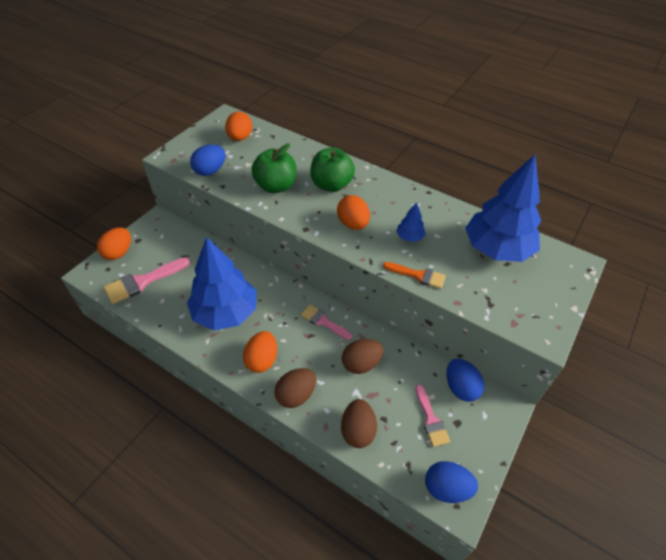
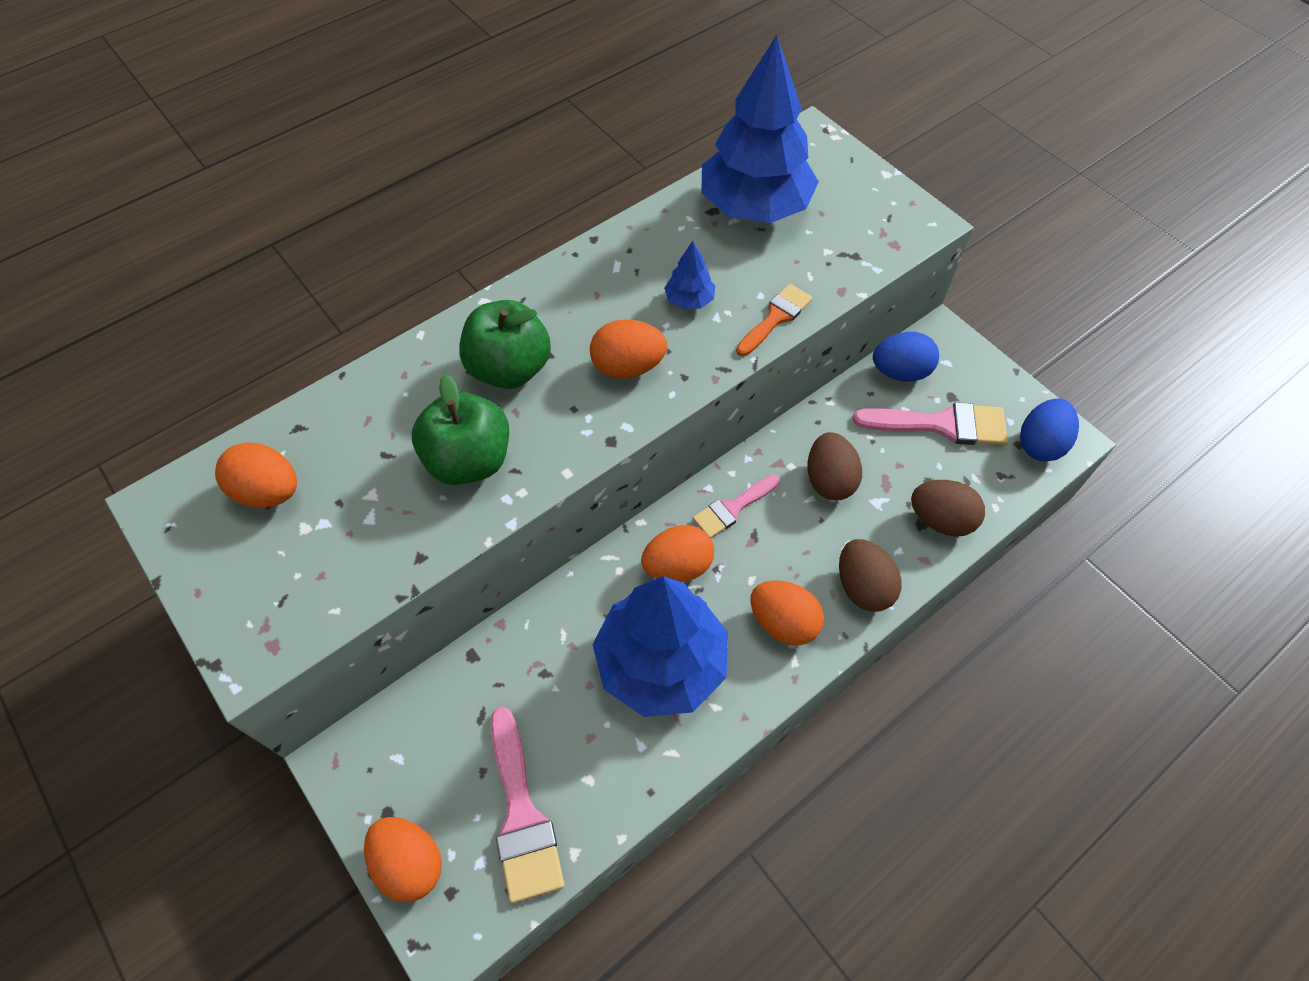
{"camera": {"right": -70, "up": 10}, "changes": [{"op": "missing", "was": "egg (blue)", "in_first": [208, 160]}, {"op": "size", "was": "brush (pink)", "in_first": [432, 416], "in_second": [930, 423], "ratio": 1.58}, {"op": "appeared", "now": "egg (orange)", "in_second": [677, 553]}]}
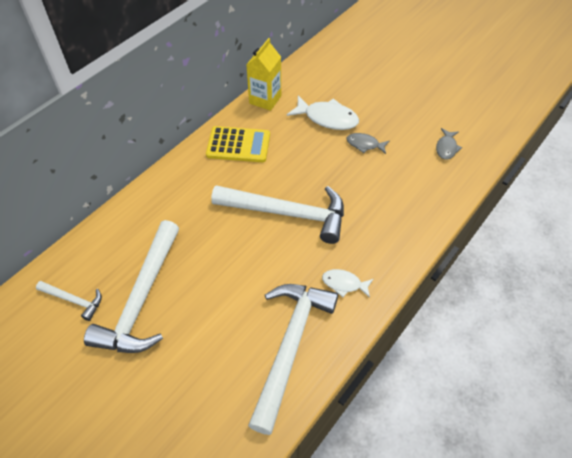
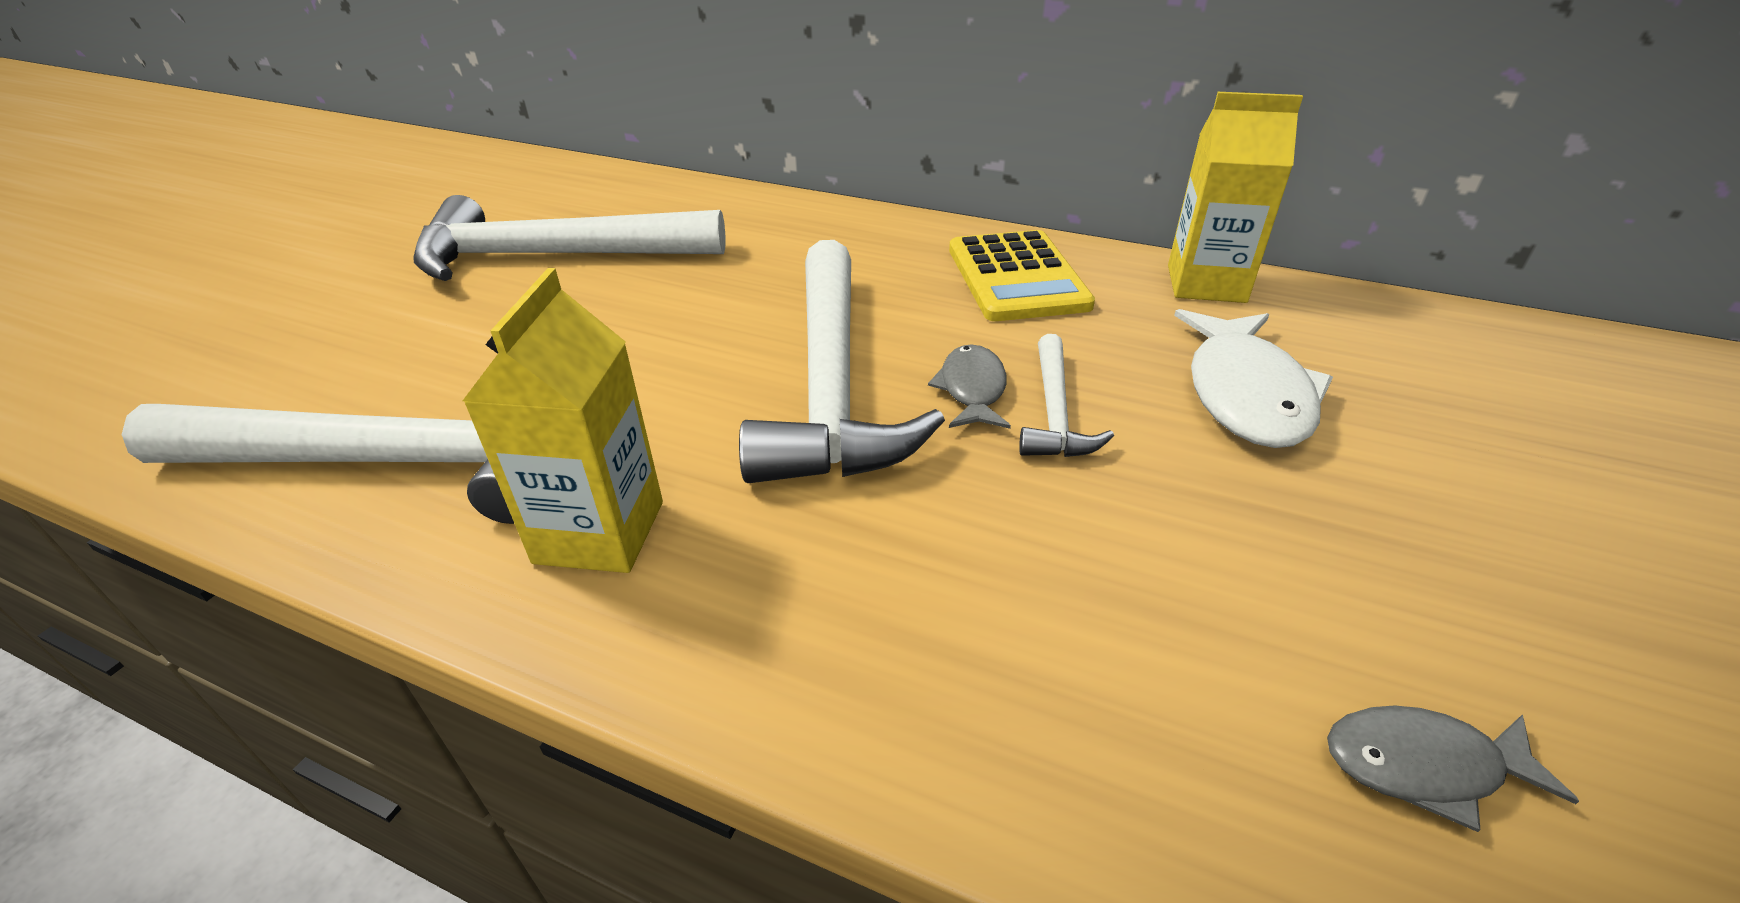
{"camera": {"right": 75, "up": -15}, "changes": [{"op": "relocated", "was": "fish (grey)", "in_first": [368, 143], "in_second": [969, 386]}, {"op": "exchanged", "was": "fish (white)", "now": "carton (yellow)", "in_first": [347, 283], "in_second": [563, 420]}, {"op": "relocated", "was": "hammer (white)", "in_first": [69, 301], "in_second": [1066, 395]}]}
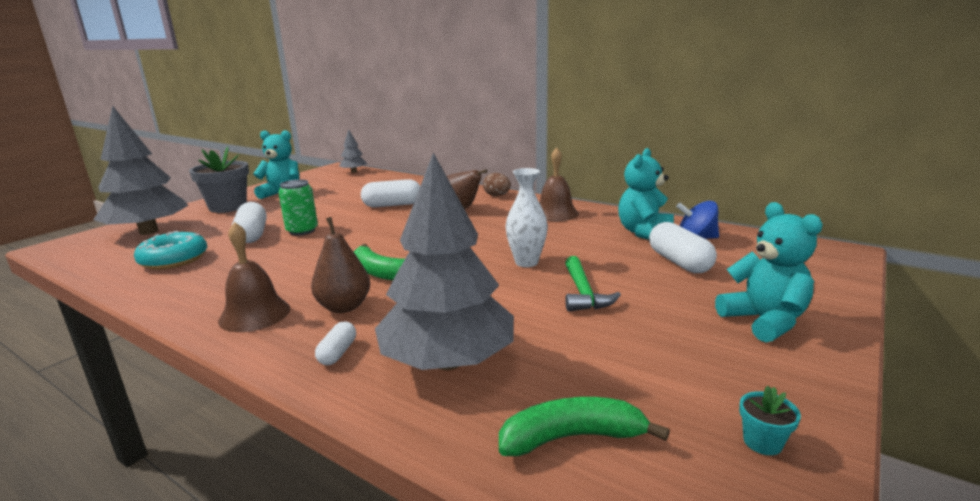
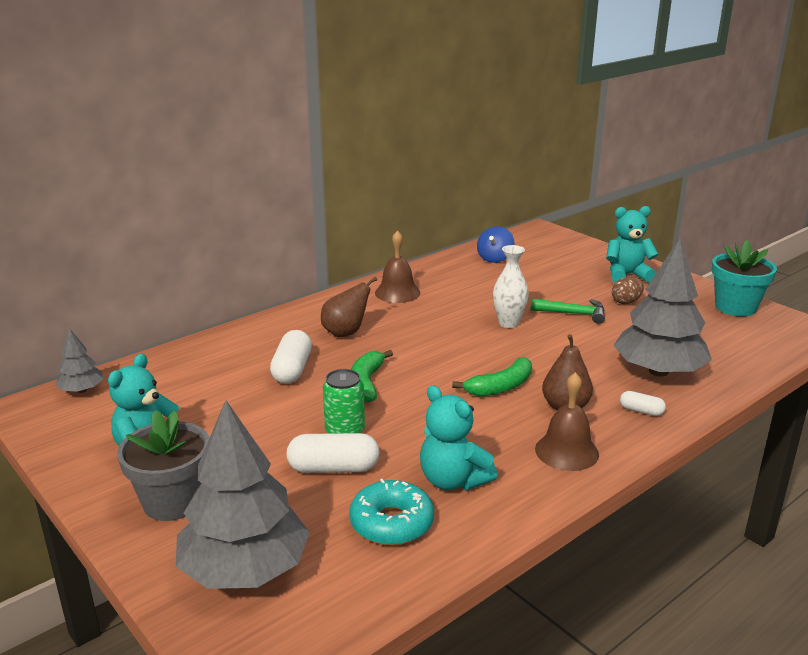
{"camera": {"right": -75, "up": 5}, "changes": [{"op": "relocated", "was": "teddy bear (turquoise)", "in_first": [646, 194], "in_second": [458, 437]}, {"op": "relocated", "was": "egg (brown)", "in_first": [497, 184], "in_second": [628, 290]}, {"op": "missing", "was": "capsule (white)", "in_first": [683, 247]}, {"op": "size", "was": "flower pot (turquoise)", "in_first": [770, 420], "in_second": [744, 278], "ratio": 2.41}, {"op": "relocated", "was": "banana (green)", "in_first": [584, 426], "in_second": [372, 376]}]}
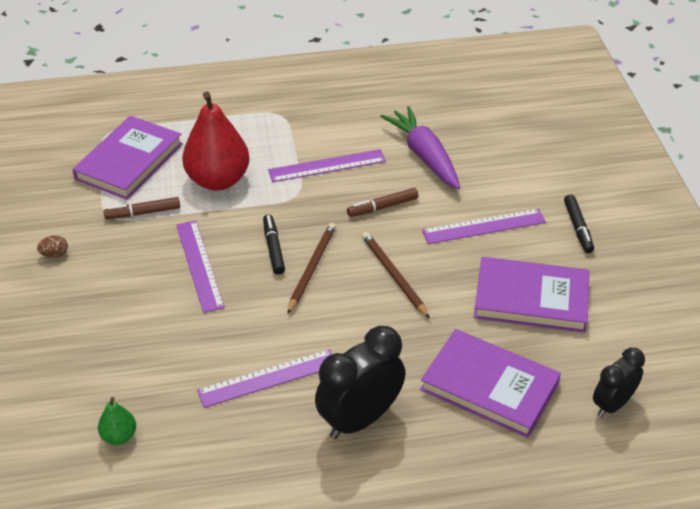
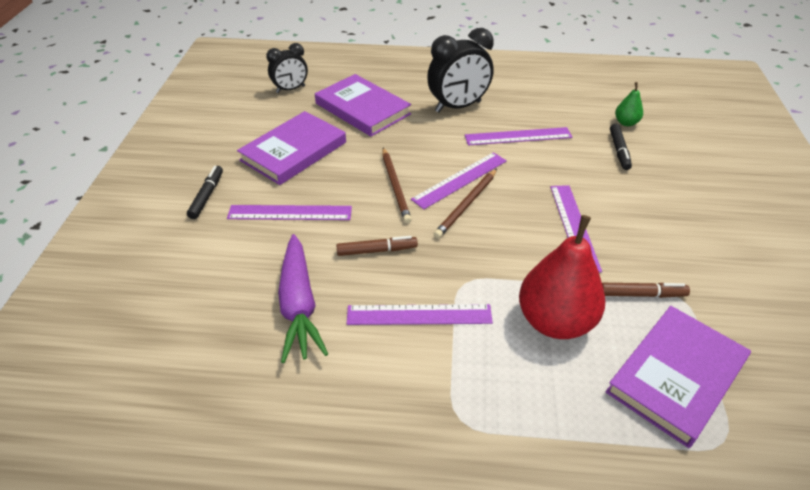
{"camera": {"right": -165, "up": 0}, "changes": [{"op": "relocated", "was": "marker (black)", "in_first": [274, 244], "in_second": [621, 147]}, {"op": "missing", "was": "egg (brown)", "in_first": [52, 246]}, {"op": "spun", "was": "book (purple)", "in_first": [532, 295], "in_second": [291, 148], "clockwise": -75}, {"op": "appeared", "now": "ruler (purple)", "in_second": [459, 180]}]}
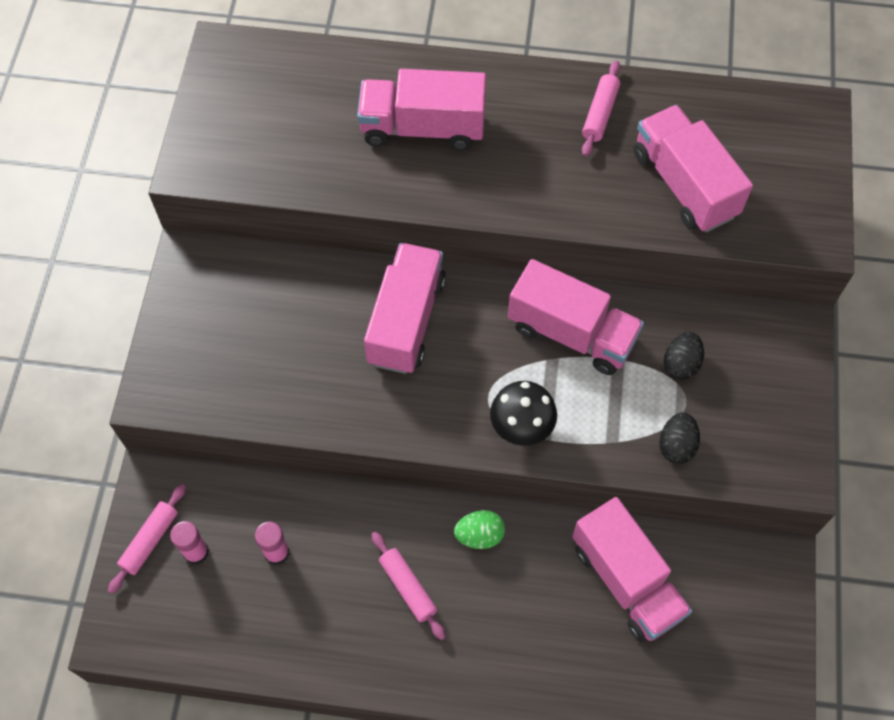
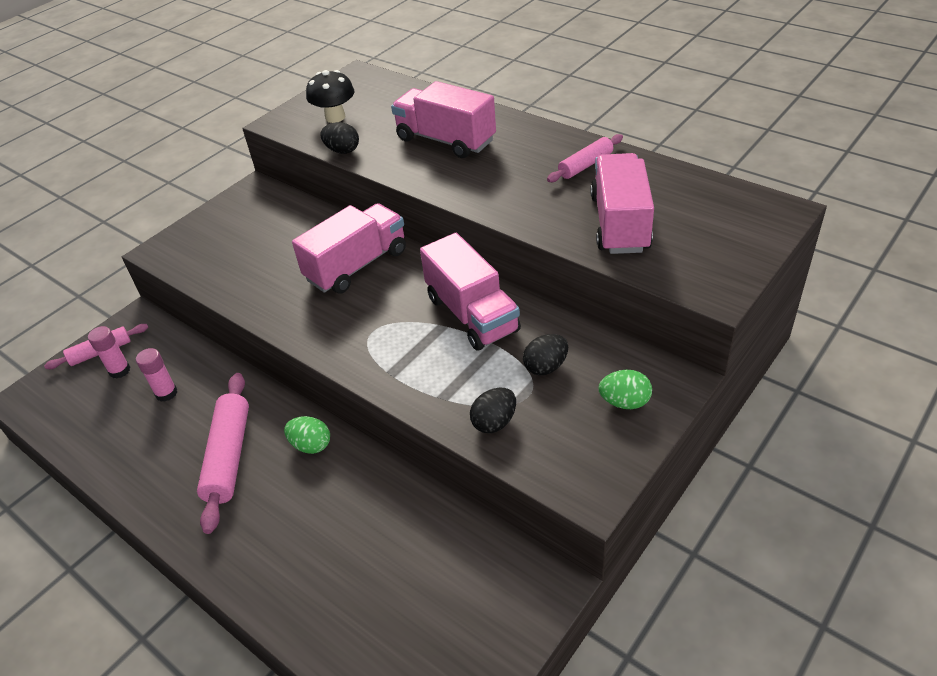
{"camera": {"right": 35, "up": -20}, "changes": [{"op": "relocated", "was": "mushroom (black)", "in_first": [523, 413], "in_second": [330, 96]}, {"op": "missing", "was": "truck (pink)", "in_first": [632, 569]}, {"op": "size", "was": "rolling pin (pink)", "in_first": [408, 586], "in_second": [223, 453], "ratio": 1.64}, {"op": "appeared", "now": "egg (black)", "in_second": [339, 138]}, {"op": "appeared", "now": "egg (green)", "in_second": [625, 389]}]}
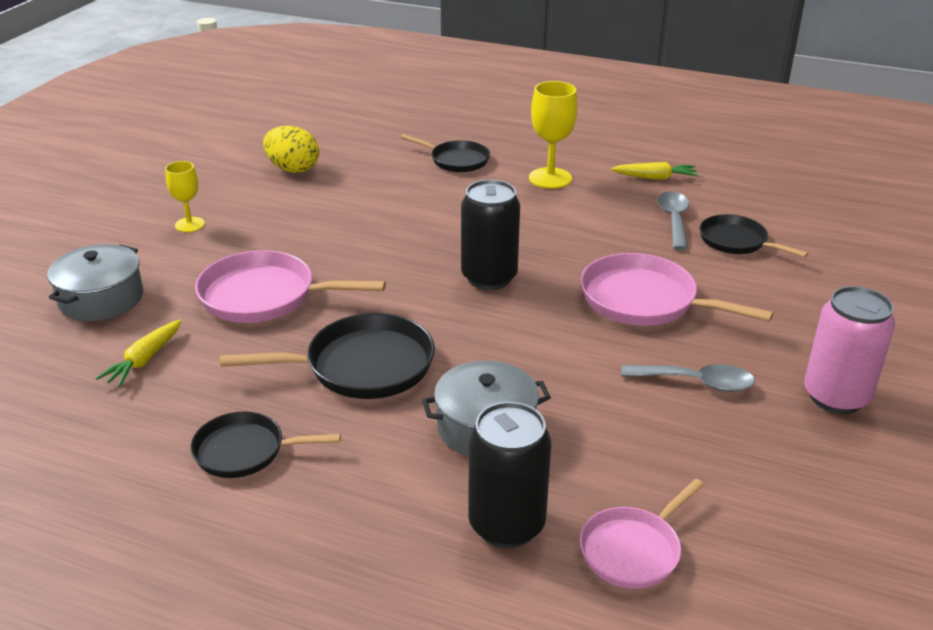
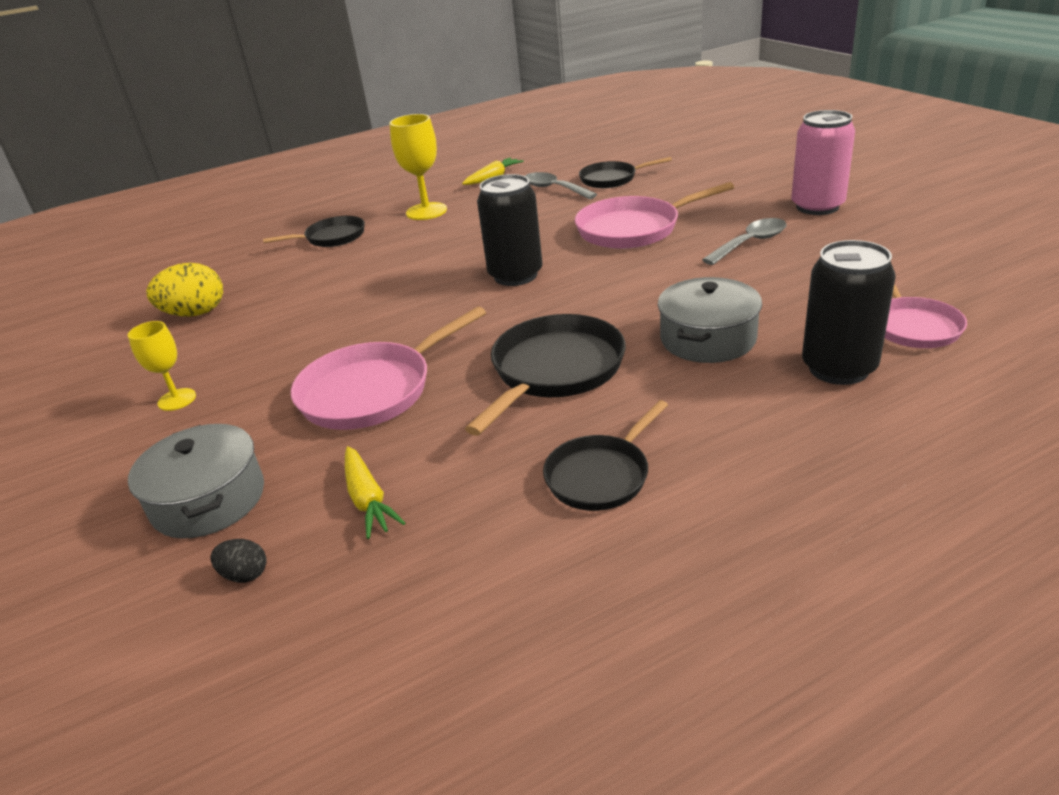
{"camera": {"right": -45, "up": 0}, "changes": [{"op": "appeared", "now": "egg (black)", "in_second": [238, 561]}]}
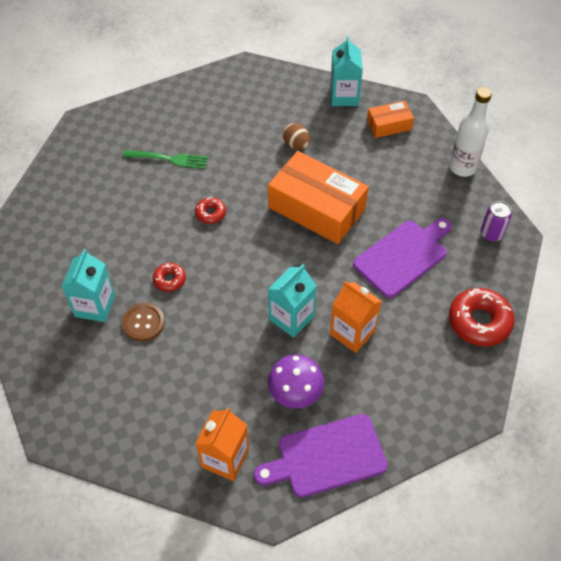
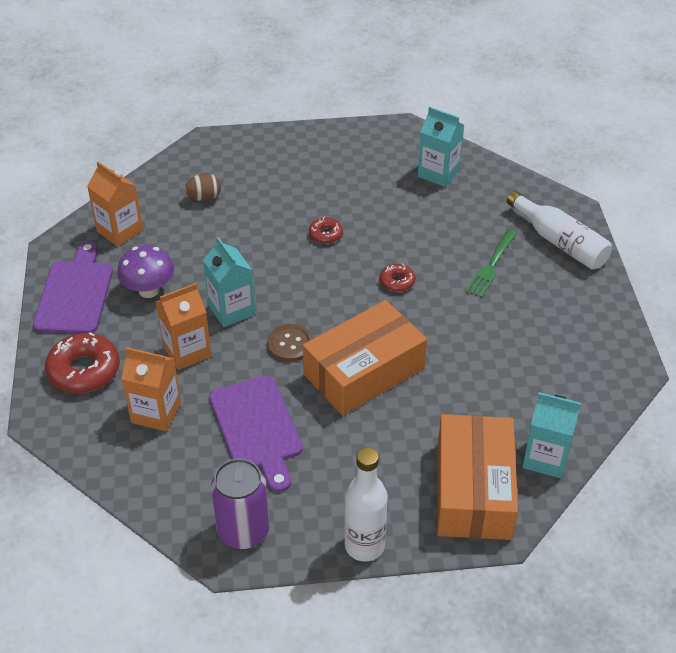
{"camera": {"right": 110, "up": -10}, "changes": [{"op": "size", "was": "box (orange)", "in_first": [390, 119], "in_second": [477, 477], "ratio": 1.96}, {"op": "relocated", "was": "egg (brown)", "in_first": [296, 136], "in_second": [202, 187]}, {"op": "size", "was": "can (purple)", "in_first": [496, 221], "in_second": [240, 504], "ratio": 1.63}, {"op": "relocated", "was": "carton (turquoise)", "in_first": [88, 285], "in_second": [441, 147]}, {"op": "relocated", "was": "donut (red)", "in_first": [482, 317], "in_second": [82, 362]}, {"op": "relocated", "was": "button (brown)", "in_first": [143, 322], "in_second": [290, 343]}, {"op": "appeared", "now": "bottle (white)", "in_second": [559, 230]}, {"op": "appeared", "now": "carton (orange)", "in_second": [151, 389]}]}
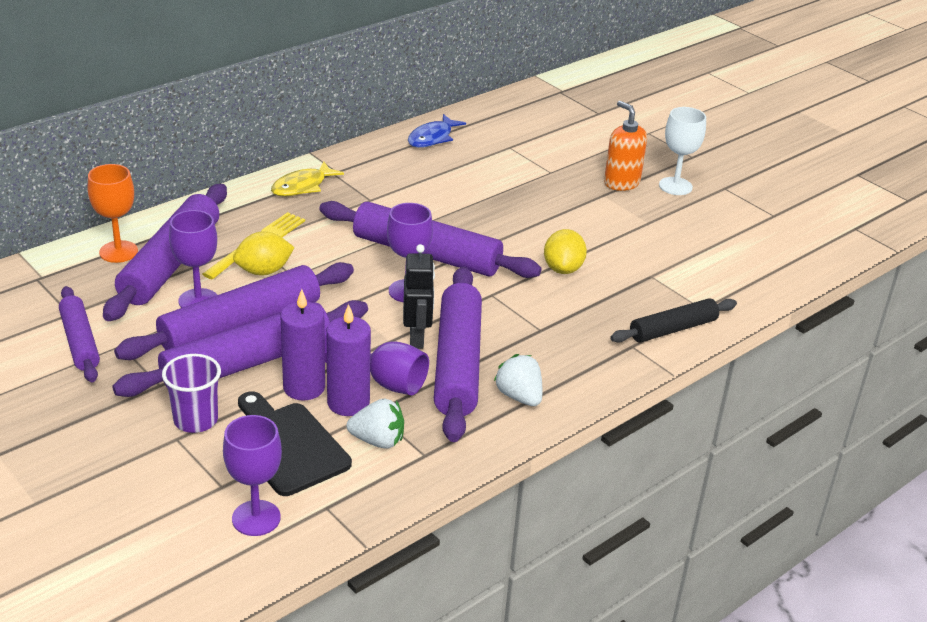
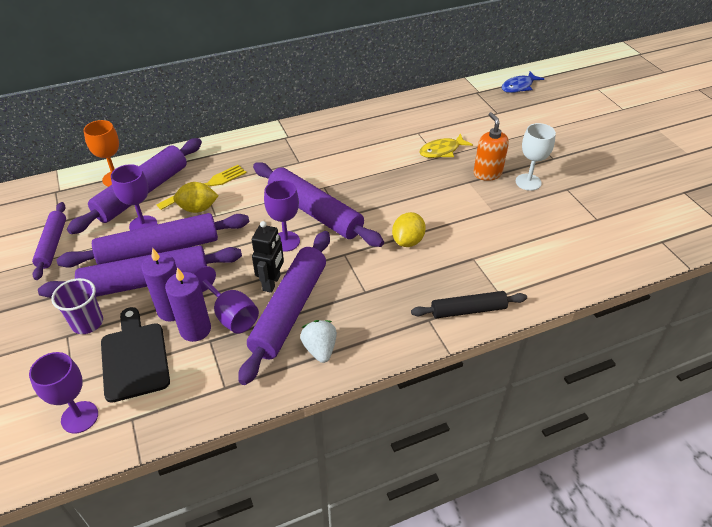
{"camera": {"right": 20, "up": 10}, "changes": [{"op": "relocated", "was": "fish (blue)", "in_first": [437, 131], "in_second": [523, 82]}, {"op": "relocated", "was": "fish (yellow)", "in_first": [307, 179], "in_second": [446, 145]}, {"op": "missing", "was": "strawberry (white)", "in_first": [375, 424]}]}
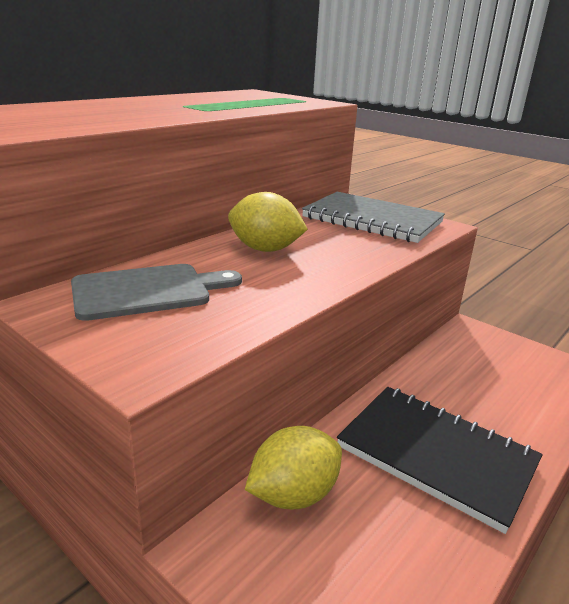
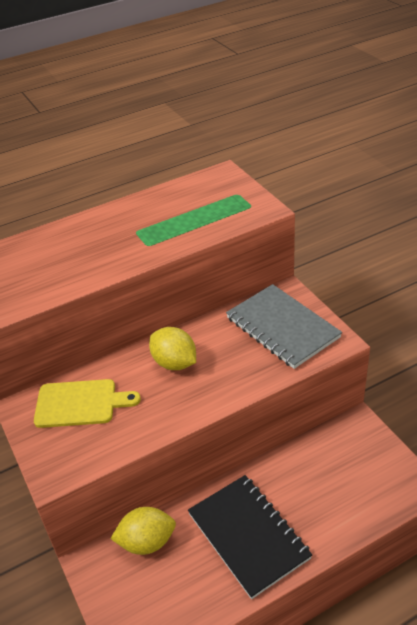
{"camera": {"right": 25, "up": 15}, "changes": [{"op": "colour", "was": "cutting board (grey)", "now": "cutting board (yellow)", "in_first": [156, 292], "in_second": [87, 403]}]}
